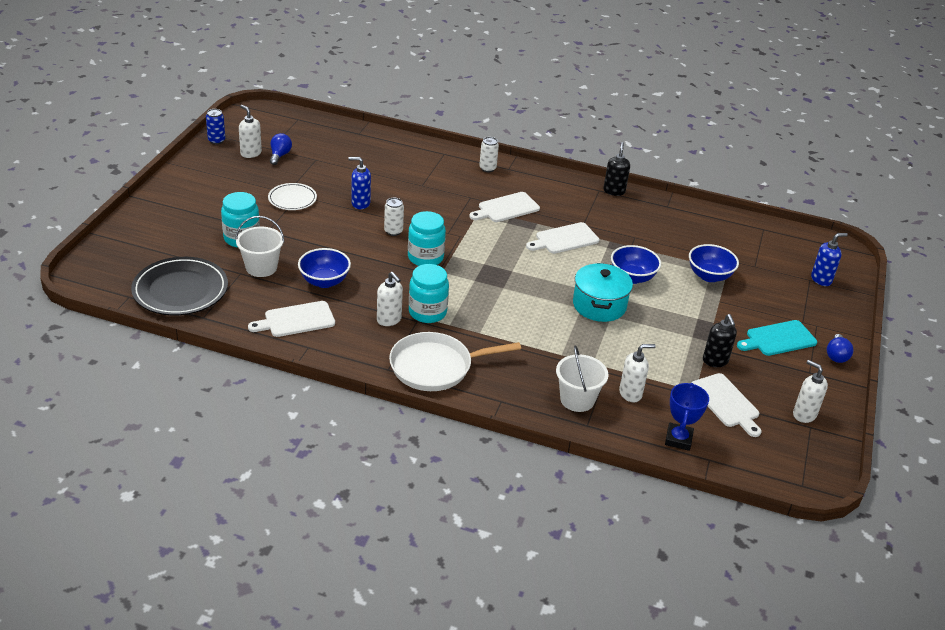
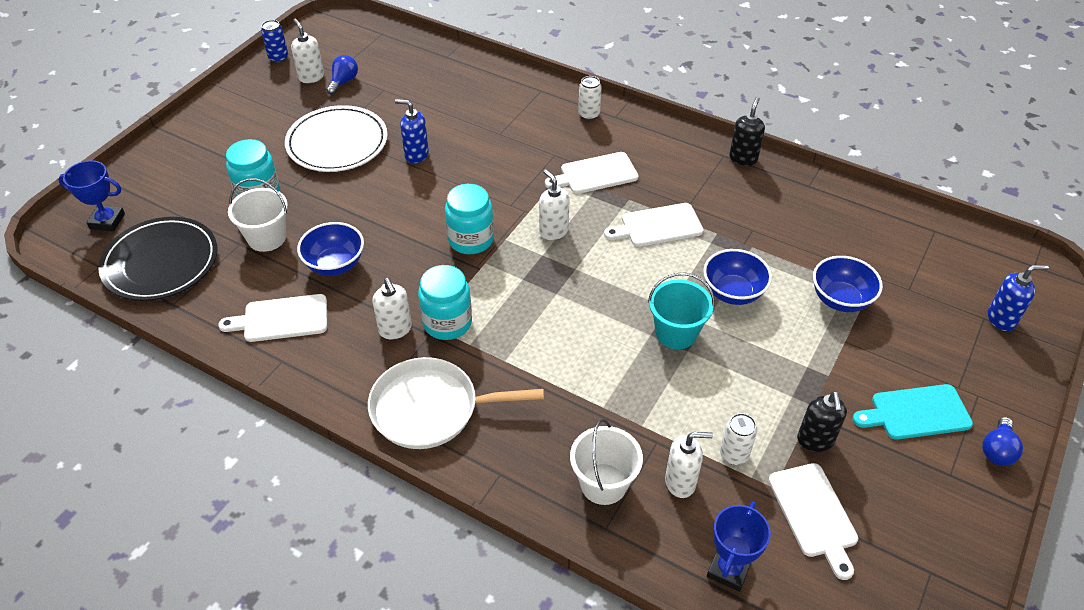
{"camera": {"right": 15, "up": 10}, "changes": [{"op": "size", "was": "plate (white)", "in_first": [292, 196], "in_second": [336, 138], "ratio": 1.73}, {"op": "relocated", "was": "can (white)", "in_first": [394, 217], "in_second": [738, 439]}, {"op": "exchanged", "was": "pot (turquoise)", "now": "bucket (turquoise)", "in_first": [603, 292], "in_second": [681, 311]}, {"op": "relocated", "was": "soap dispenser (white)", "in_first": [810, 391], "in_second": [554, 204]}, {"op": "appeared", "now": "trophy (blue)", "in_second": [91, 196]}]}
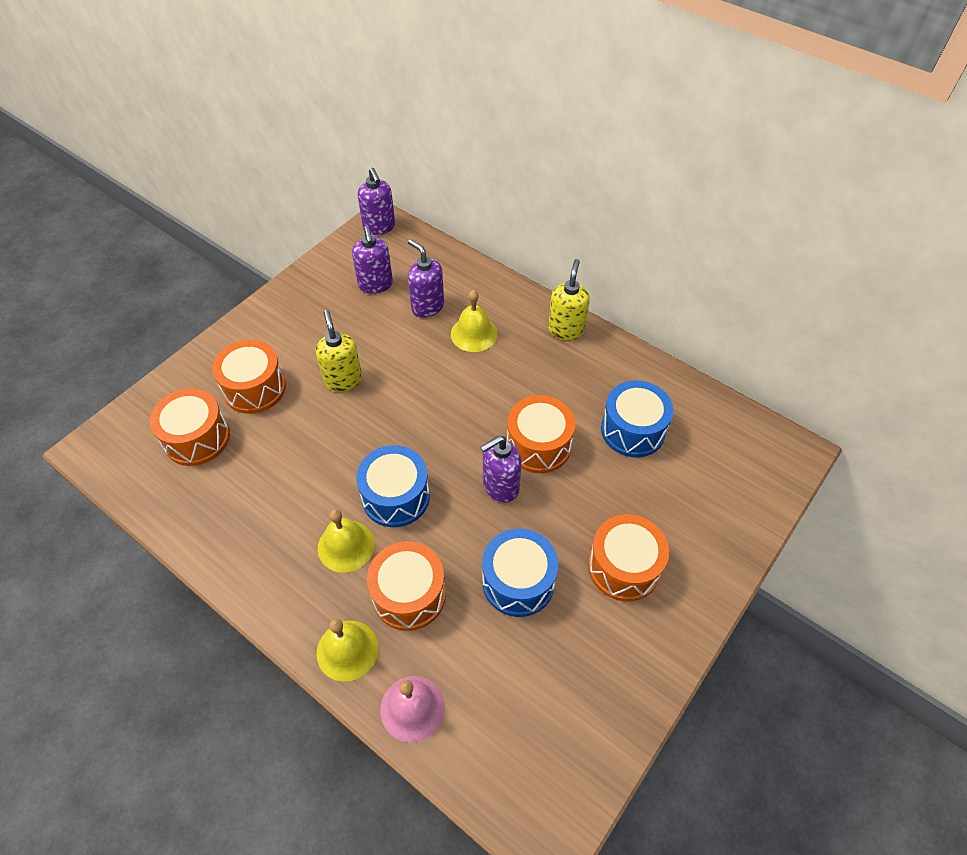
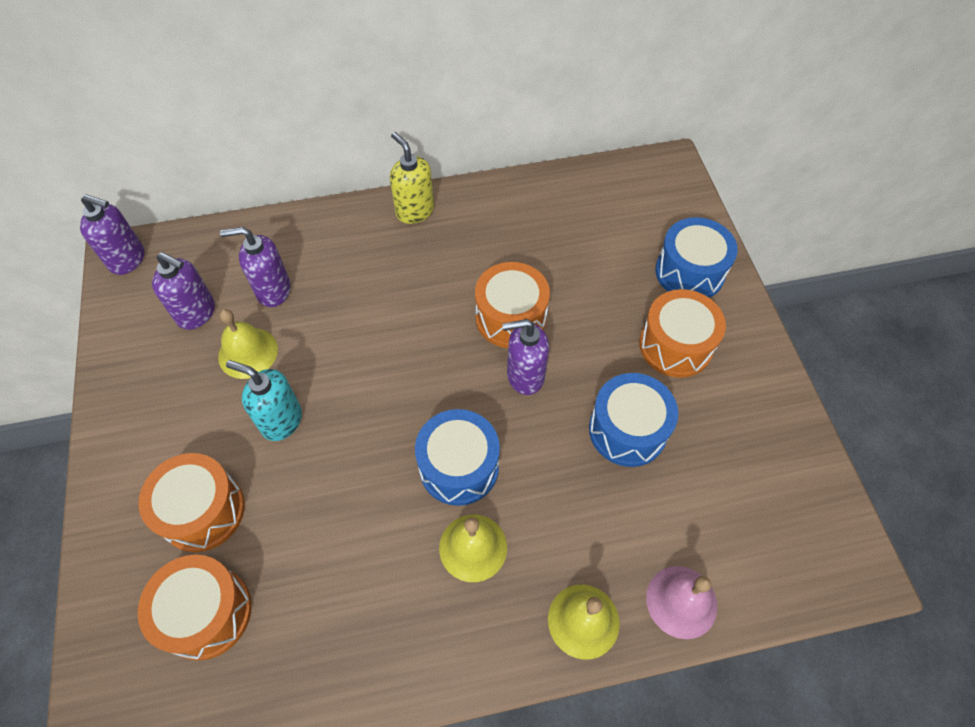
{"camera": {"right": -50, "up": 5}, "changes": [{"op": "relocated", "was": "bell (yellow)", "in_first": [474, 321], "in_second": [248, 344]}, {"op": "colour", "was": "soap dispenser (yellow)", "now": "soap dispenser (turquoise)", "in_first": [339, 351], "in_second": [264, 400]}, {"op": "relocated", "was": "drum (blue)", "in_first": [637, 418], "in_second": [696, 257]}, {"op": "spun", "was": "soap dispenser (purple)", "in_first": [501, 469], "in_second": [525, 357], "clockwise": 75}, {"op": "missing", "was": "drum (orange)", "in_first": [406, 586]}]}
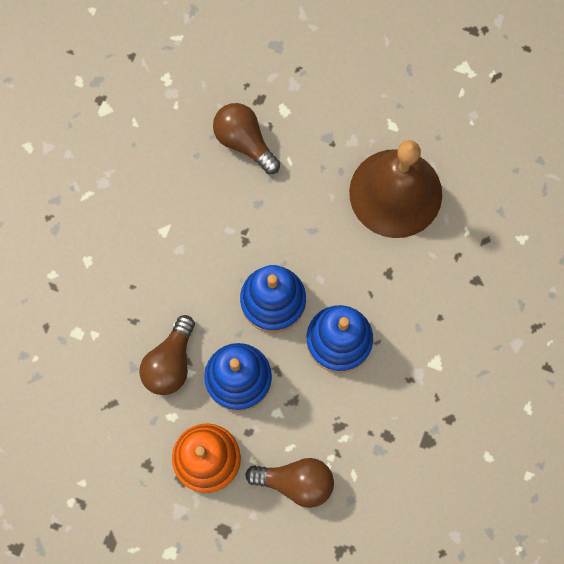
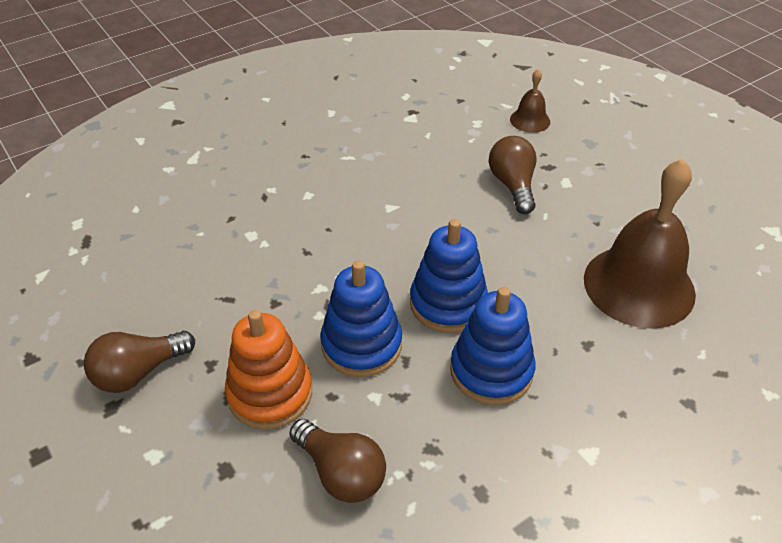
{"camera": {"right": 35, "up": -30}, "changes": [{"op": "relocated", "was": "light bulb (brown)", "in_first": [167, 355], "in_second": [139, 362]}, {"op": "appeared", "now": "bell (brown)", "in_second": [530, 101]}]}
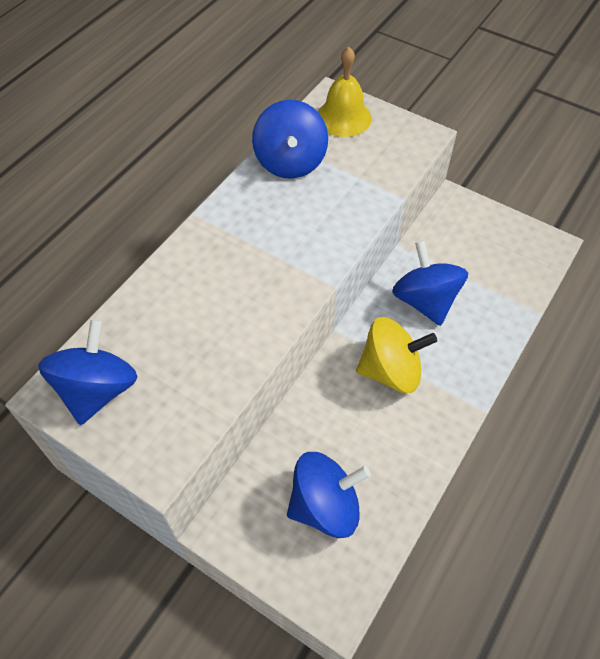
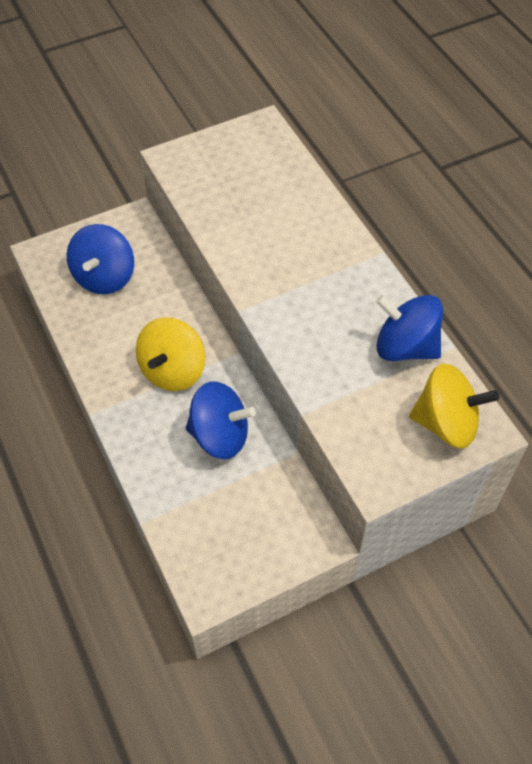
{"camera": {"right": 120, "up": 0}, "changes": [{"op": "exchanged", "was": "bell (yellow)", "now": "spinning top (yellow)", "in_first": [345, 92], "in_second": [454, 406]}, {"op": "missing", "was": "spinning top (blue)", "in_first": [87, 372]}]}
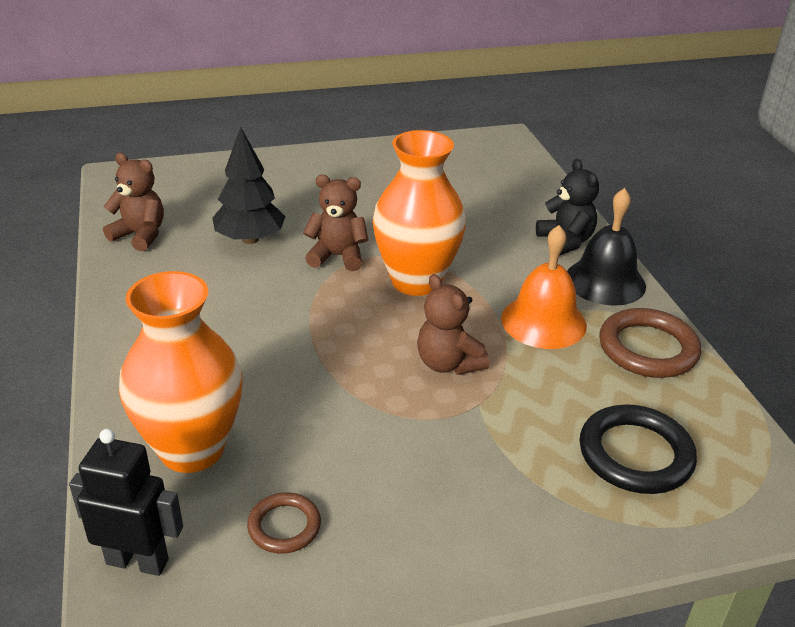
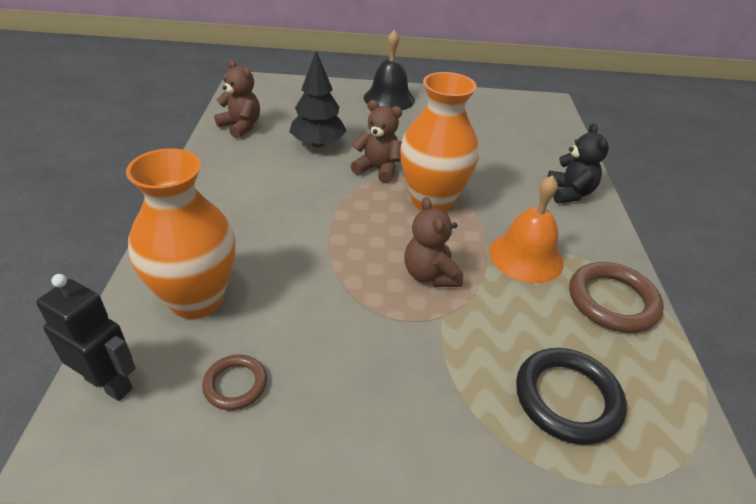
{"camera": {"right": 15, "up": 5}, "changes": [{"op": "relocated", "was": "bell (black)", "in_first": [606, 247], "in_second": [389, 70]}]}
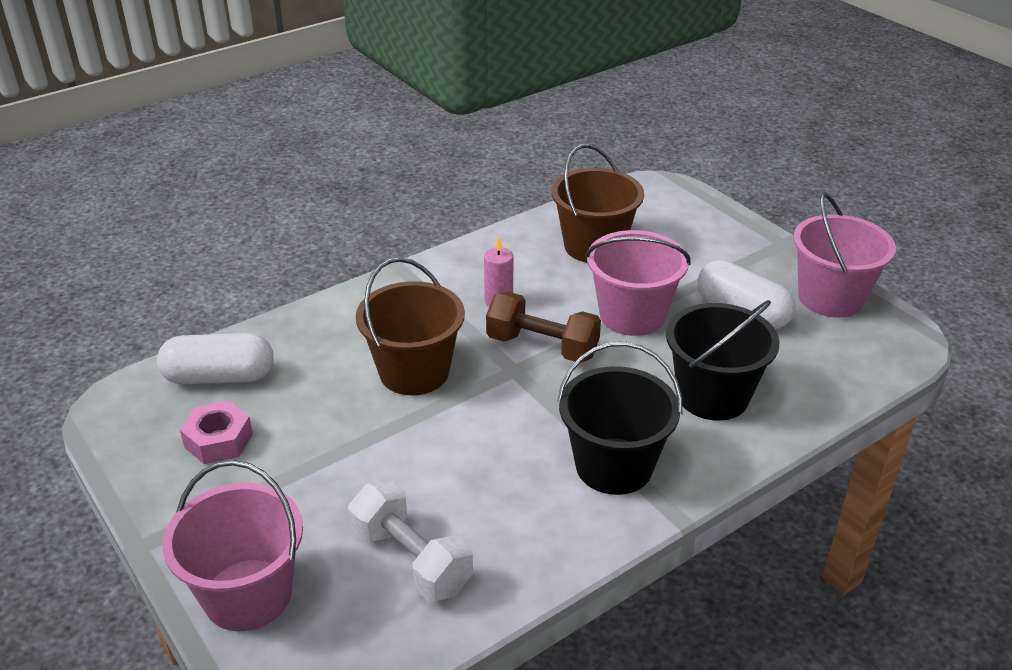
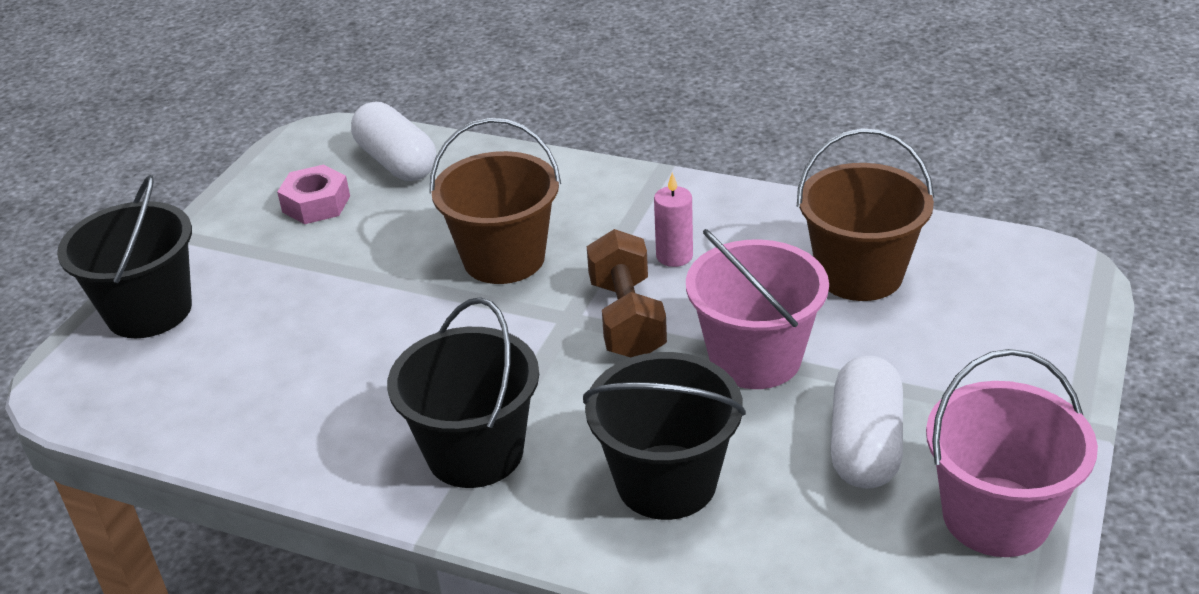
{"camera": {"right": 60, "up": 0}, "changes": [{"op": "colour", "was": "bucket (pink)", "now": "bucket (black)", "in_first": [233, 545], "in_second": [124, 256]}, {"op": "missing", "was": "dumbbell (white)", "in_first": [410, 541]}]}
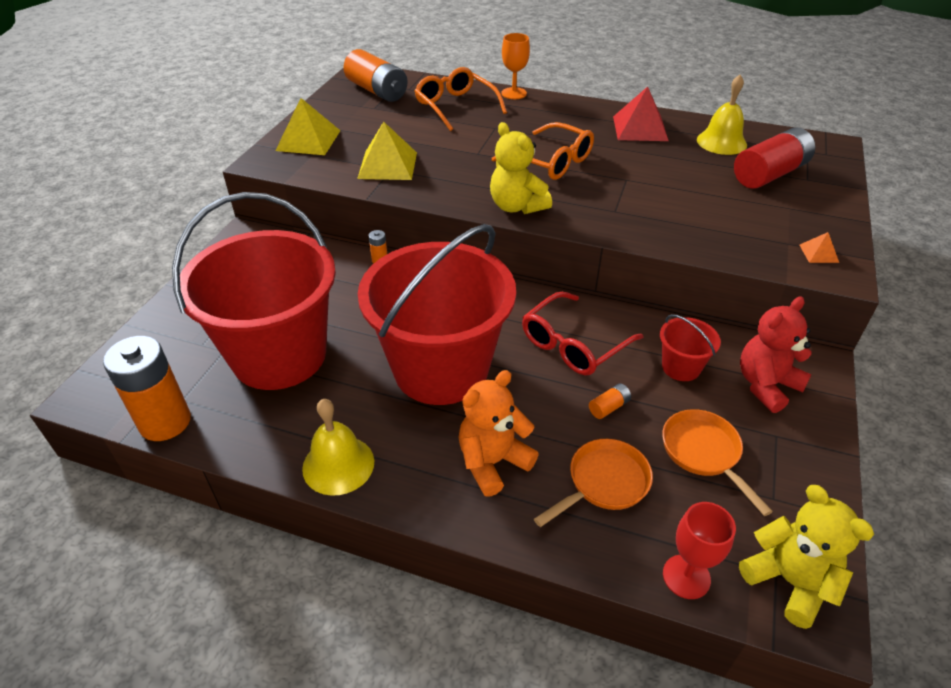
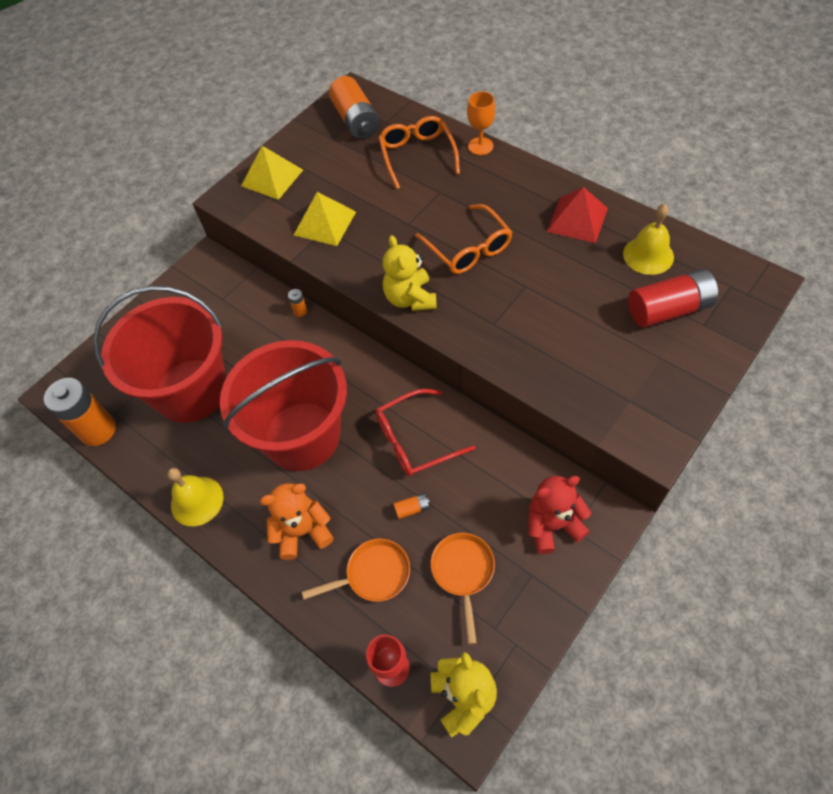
{"camera": {"right": 25, "up": 15}, "changes": [{"op": "missing", "was": "pyramid (orange)", "in_first": [819, 247]}, {"op": "missing", "was": "bucket (red)", "in_first": [690, 347]}]}
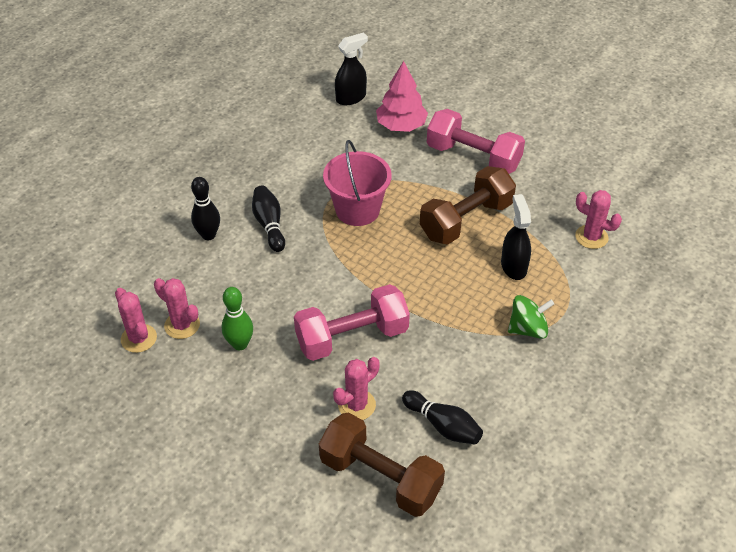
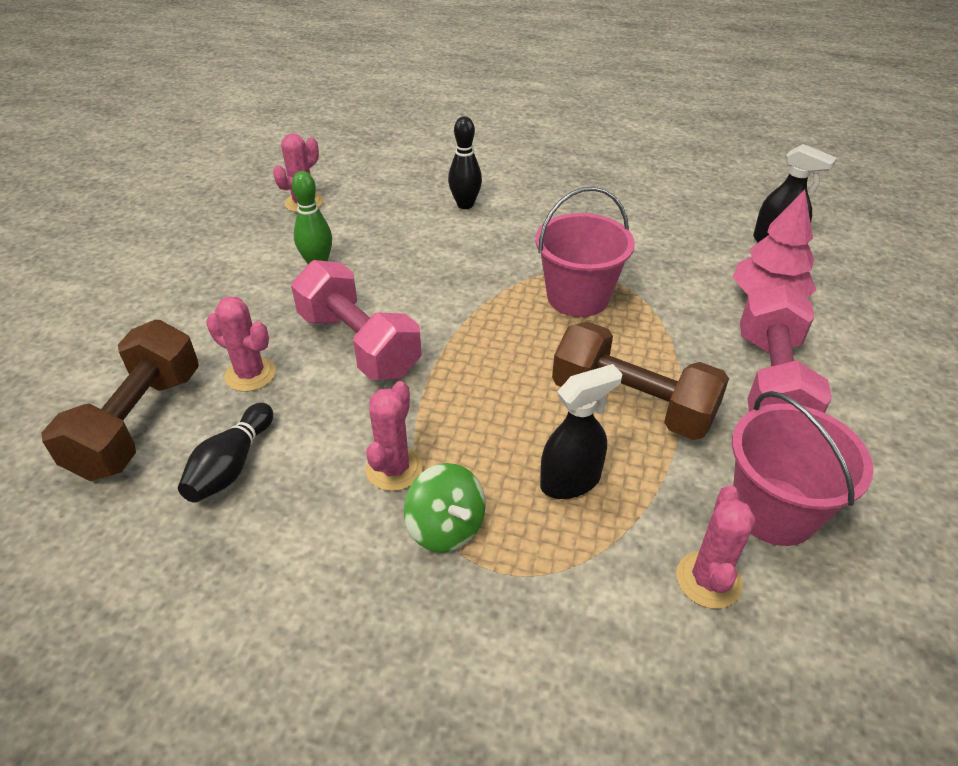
{"camera": {"right": 70, "up": -5}, "changes": [{"op": "missing", "was": "bowling pin (black)", "in_first": [268, 218]}, {"op": "relocated", "was": "cactus (pink)", "in_first": [177, 308], "in_second": [394, 436]}, {"op": "appeared", "now": "bucket (pink)", "in_second": [803, 468]}]}
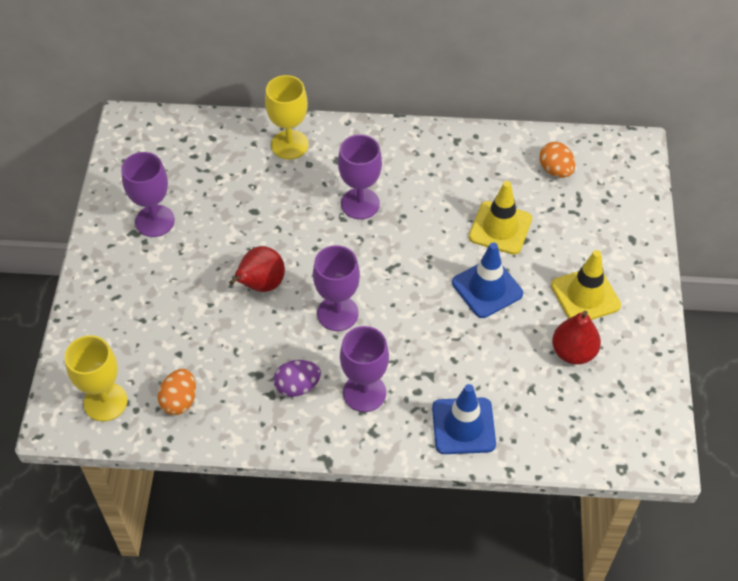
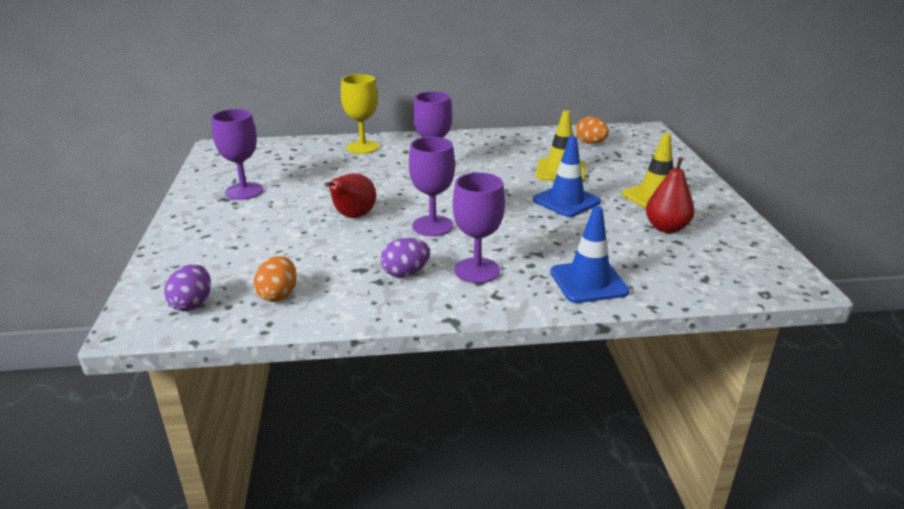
{"camera": {"right": -10, "up": -25}, "changes": [{"op": "exchanged", "was": "goblet (yellow)", "now": "egg (purple)", "in_first": [96, 378], "in_second": [187, 287]}]}
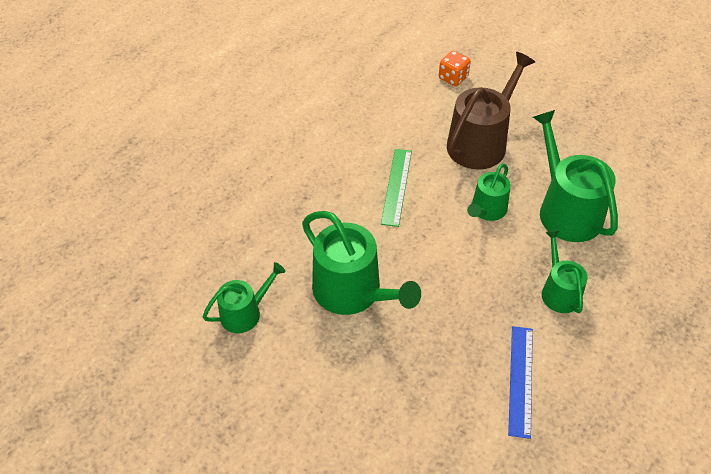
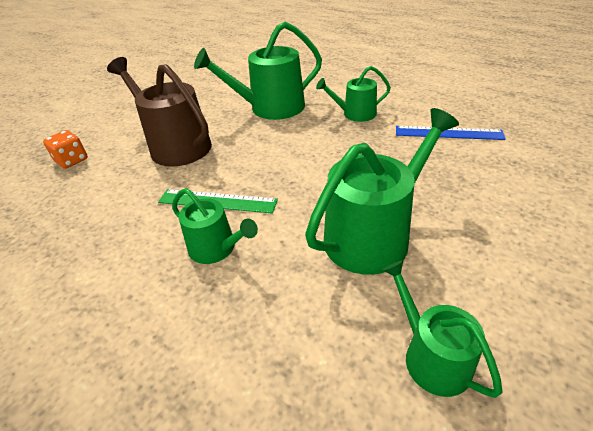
{"camera": {"right": -85, "up": -10}, "changes": [{"op": "relocated", "was": "watering can (green)", "in_first": [489, 192], "in_second": [215, 226]}]}
